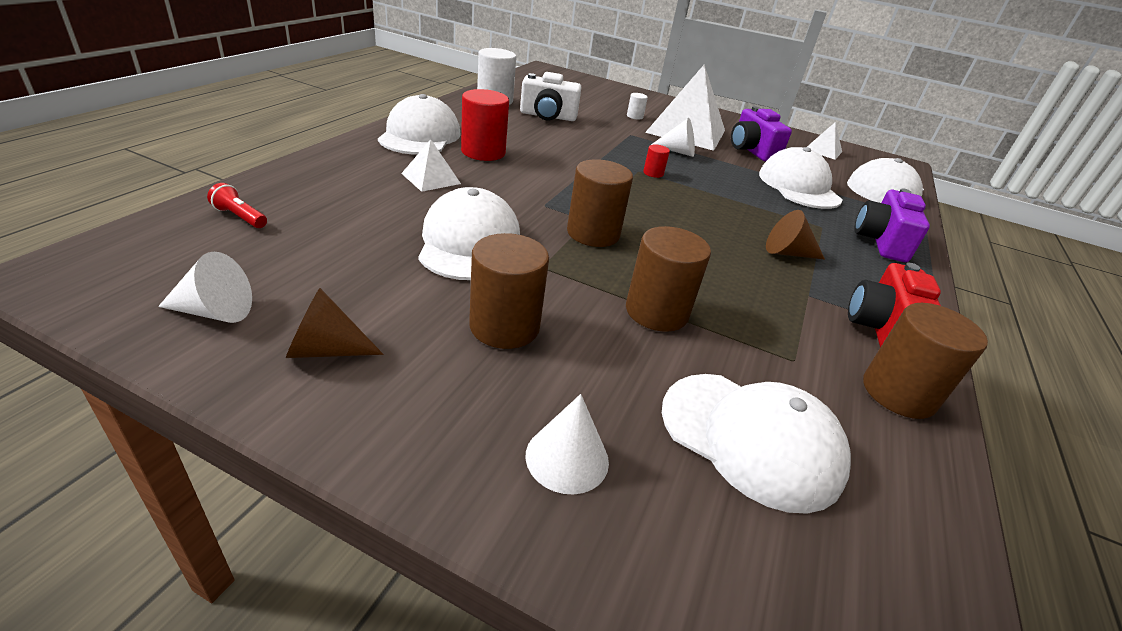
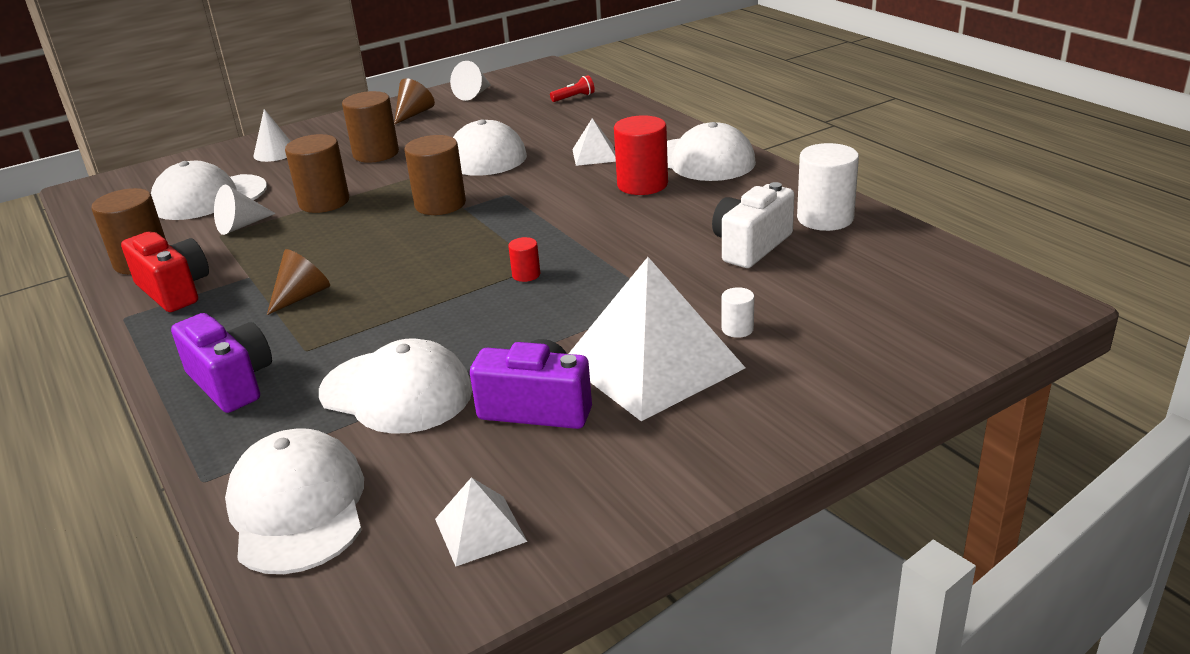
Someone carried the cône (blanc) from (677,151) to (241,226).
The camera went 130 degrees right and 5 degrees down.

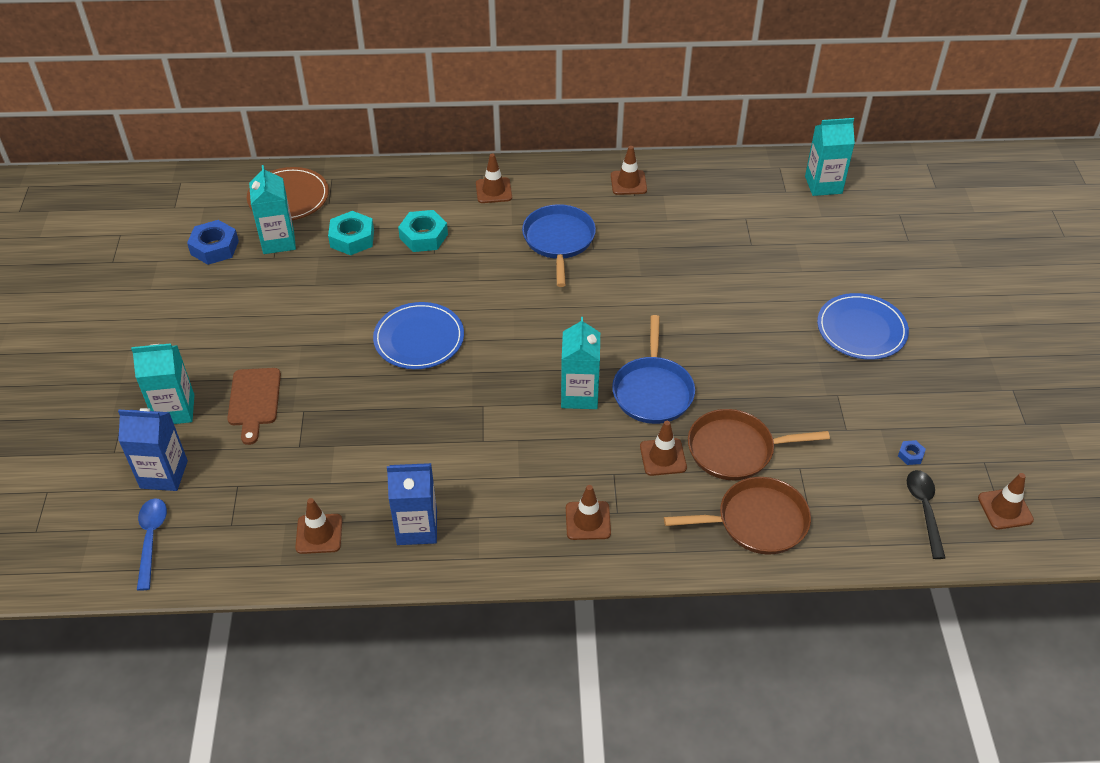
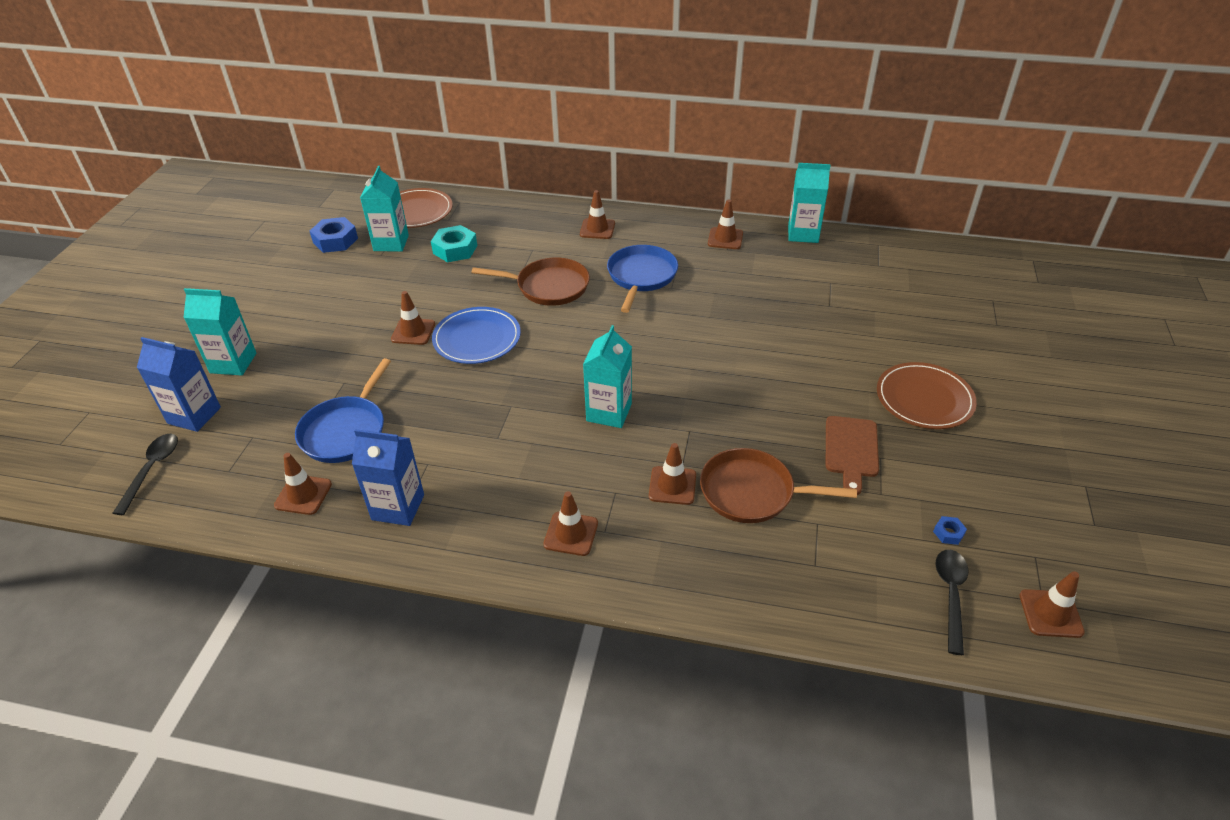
Someone carried the brique de lait (turquoise) from (823,185) to (803,234).
Someone took away the écrou (turquoise) at (423,236).
Someone repainted the assiette (bleu) at (861,329), which became the assiette (marron) at (924,399).
Someone carried the poêle (bleu) from (653,391) to (345,431).
Someone carried the planche à découper (marron) from (254,400) to (851,450).
Someone carried the poêle (marron) from (757,521) to (549,287).
Someone repainted the cuillère (bleu) at (151,539), which became the cuillère (noir) at (152,470).
Someone put down the cône de chantier (marron) at (413,332).
The camera went 15 degrees right and 5 degrees down.

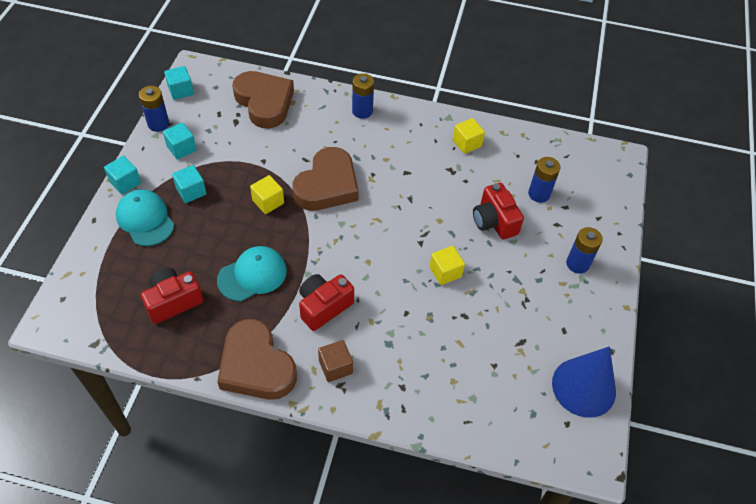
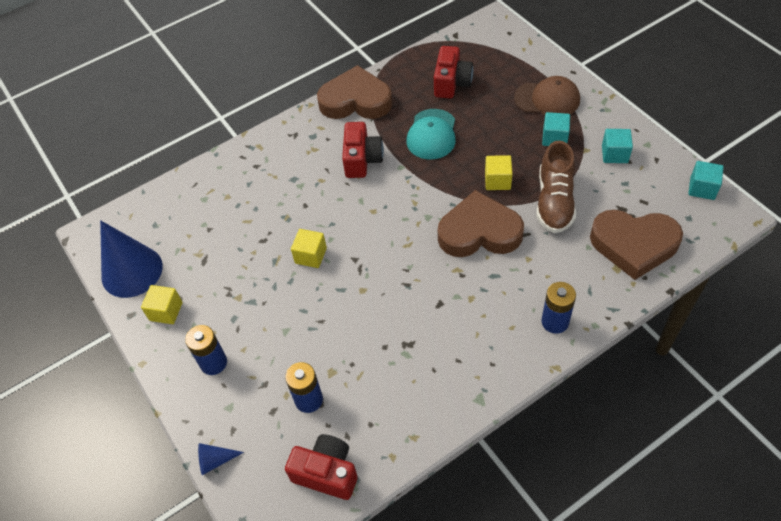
Someone took away the pile (bleu) at (158,124).
Someone carried the cube (jaune) from (467,143) to (166,311).
Someone rotated the cœur (marron) at (327,185) by 105 degrees clockwise.
Someone took away the cube (turquoise) at (125,182).
Someone carried the appareil photo (rouge) from (494,221) to (326,473).
Someone repainted the casquette (turquoise) at (145,219), which became the casquette (marron) at (547,99).
Someone took away the cube (marron) at (335,367).
Someone put down the chaussure (marron) at (554,202).
Someone put down the cône (bleu) at (215,461).
The camera went 140 degrees right and 0 degrees up.

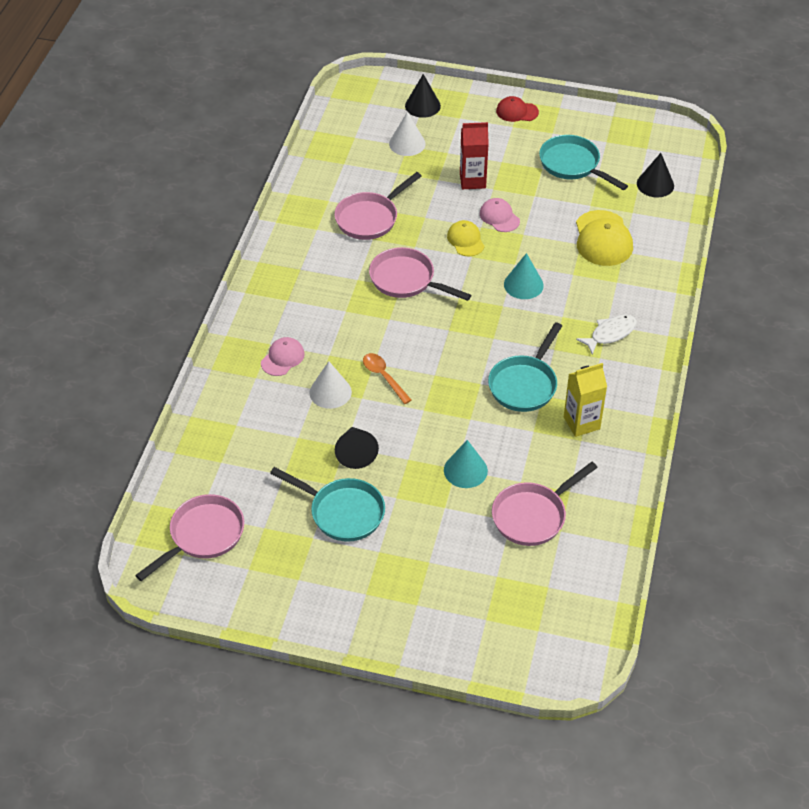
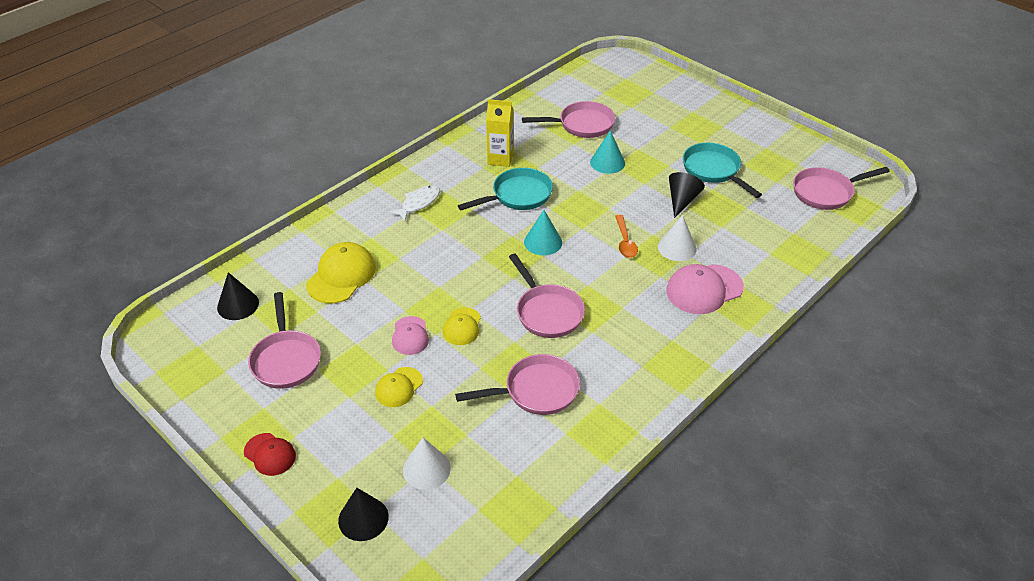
Someone swapped the brique de lait (rouge) at (472,181) for the casquette (jaune) at (399,387).
Someone repainted the poêle (turquoise) at (572,165), which became the poêle (rose) at (286,360).
Someone carried the cône (turquoise) from (523,284) to (543,242).
Someone rotated the poisson (blanc) at (610,334) by 135 degrees clockwise.
Someone scaled the casquette (rose) at (282,358) by 1.67.
The camera went 150 degrees left and 5 degrees down.

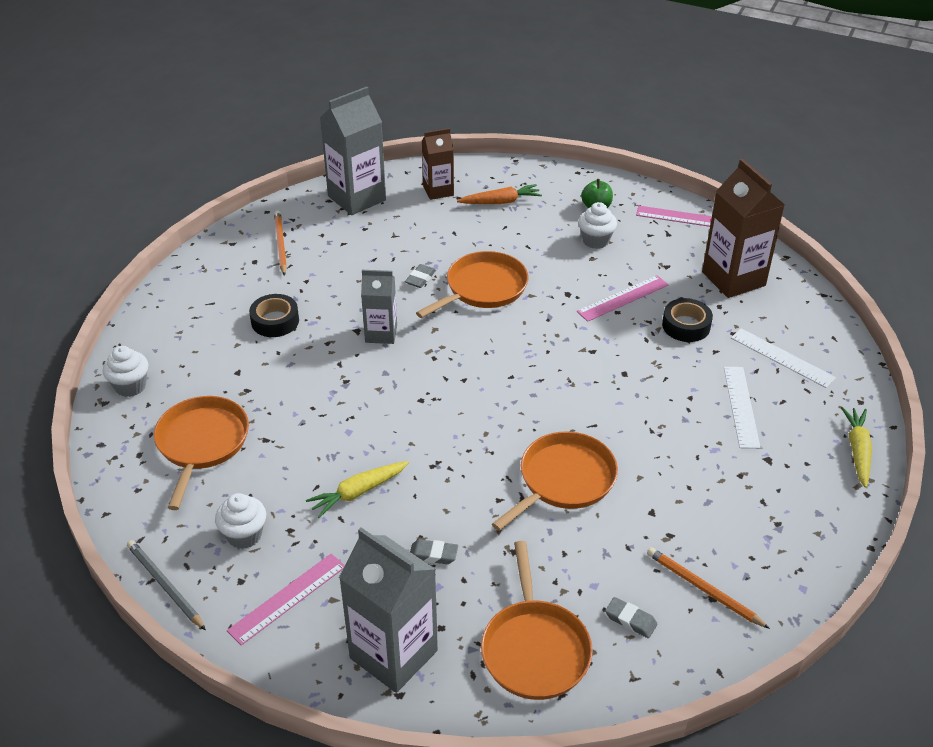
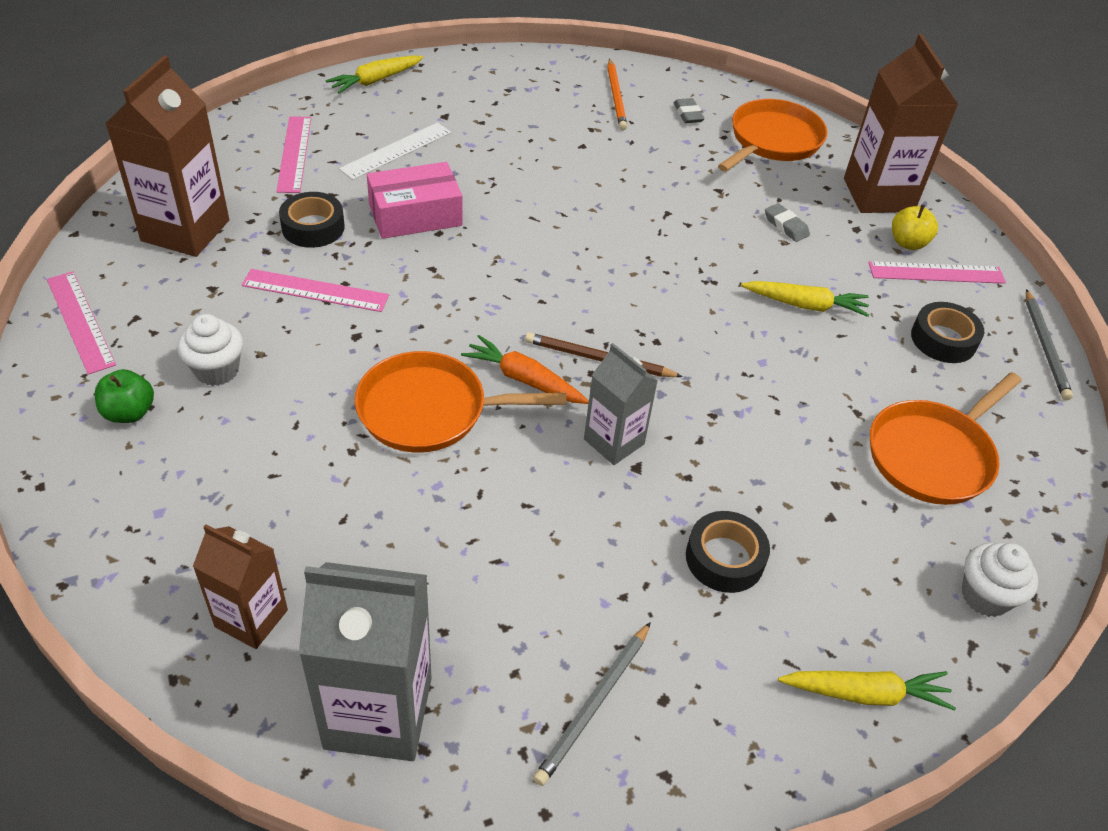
Someone carried the carotte (orange) from (500,202) to (524,379).
Someone repainted the crayon (orange) at (280,244), which became the crayon (gris) at (594,704).
Someone took away the gomme (gris) at (420,278).
Someone repainted the règle (blanc) at (782,358), which became the règle (rose) at (294,154).
Someone took away the poêle (orange) at (564,480).
Someone swapped the muffin (blanc) at (244,535) for the ruban adhésif (noir) at (943,339).
Someone repainted the brique de lait (gris) at (393,654), which became the brique de lait (marron) at (878,195).
Someone put down the boîte (rose) at (415,215).
Someone put down the pomme (jaune) at (908,243).
Someone put down the crayon (marron) at (599,359).
Someone put down the carotte (jaune) at (865,694).
The camera went 140 degrees left and 5 degrees up.

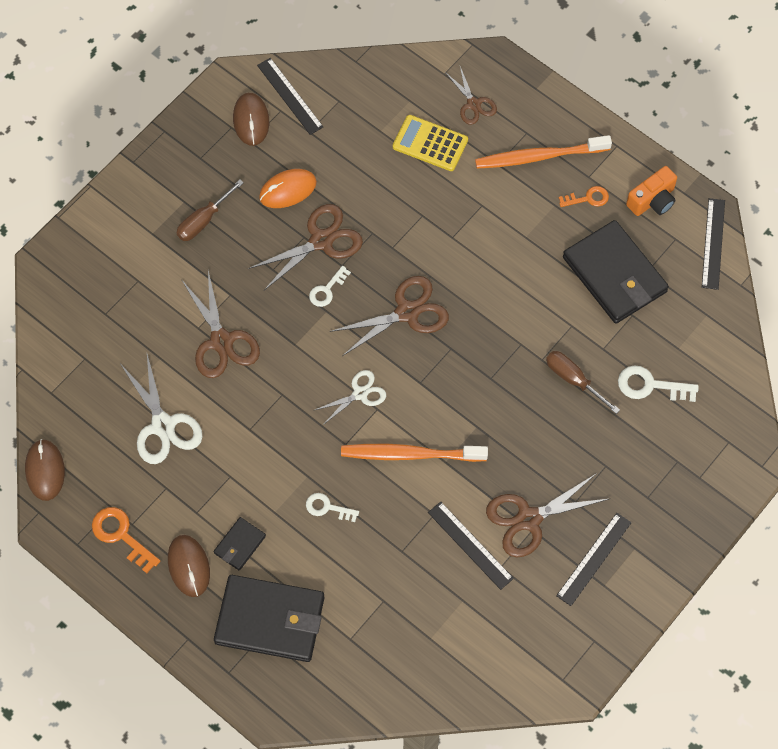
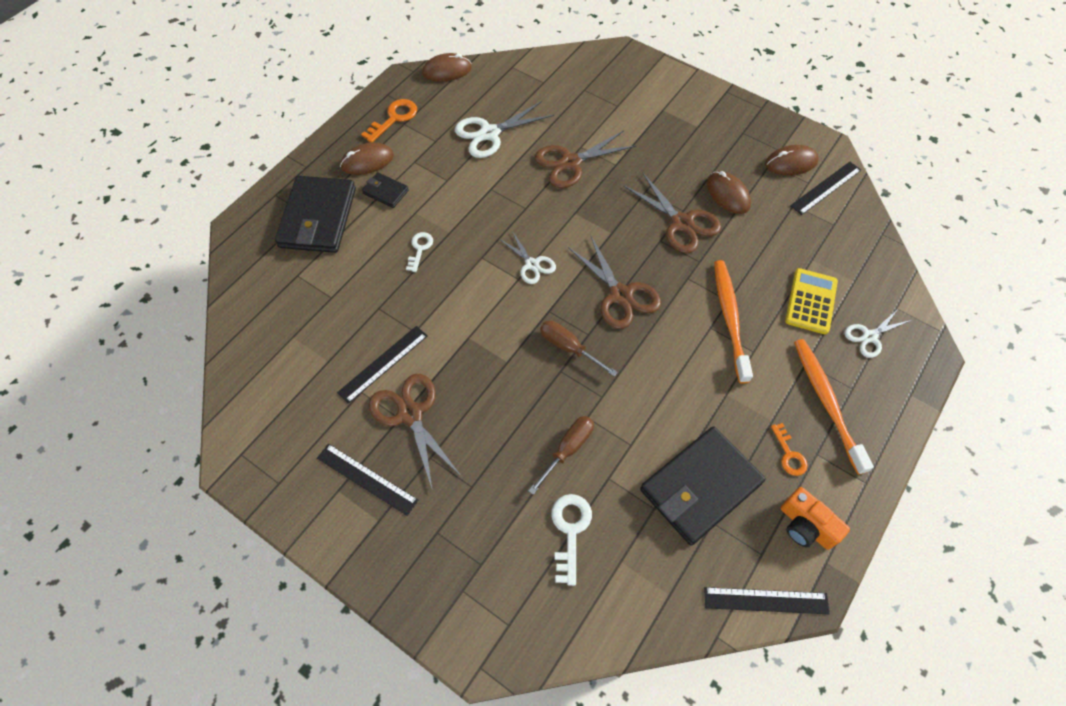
Someone repainted the ciseaux (marron) at (473,104), which became the ciseaux (blanc) at (869,336).
Someone repainted the souris (orange) at (287,190), which became the souris (marron) at (728,194).
Someone carried the tournevis (marron) from (203,220) to (569,348).
Someone took away the clé (blanc) at (327,290).
Someone carried the brosse à dents (orange) from (410,454) to (729,318).
The camera went 85 degrees right and 5 degrees down.

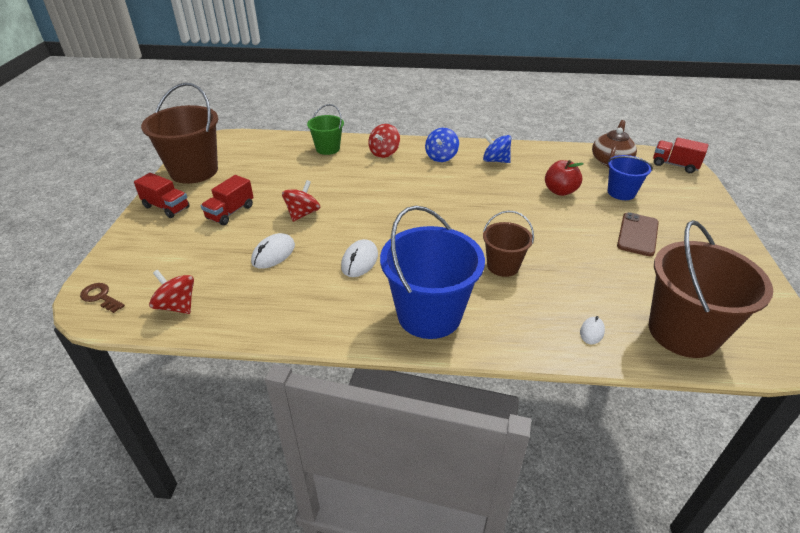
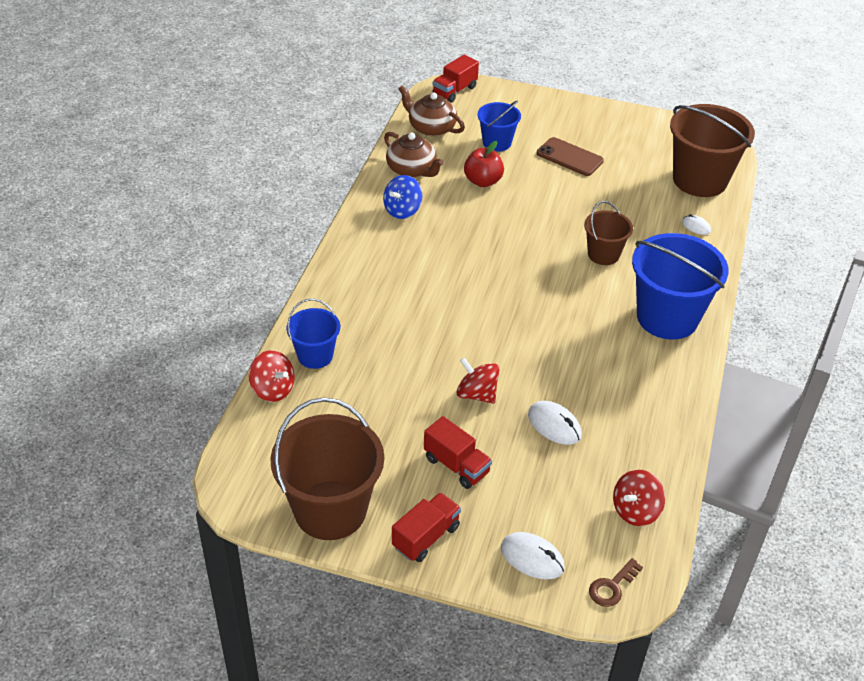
Someone repainted the seau (vert) at (328,149), which became the seau (bleu) at (315,355).
Someone carried the toupie (rouge) from (384,153) to (273,389).
Someone took away the toupie (bleu) at (441,157).
Someone carried the souris (blanc) from (359,261) to (532,558).
Someone put down the théière (marron) at (412,169).
The camera went 80 degrees left and 5 degrees up.

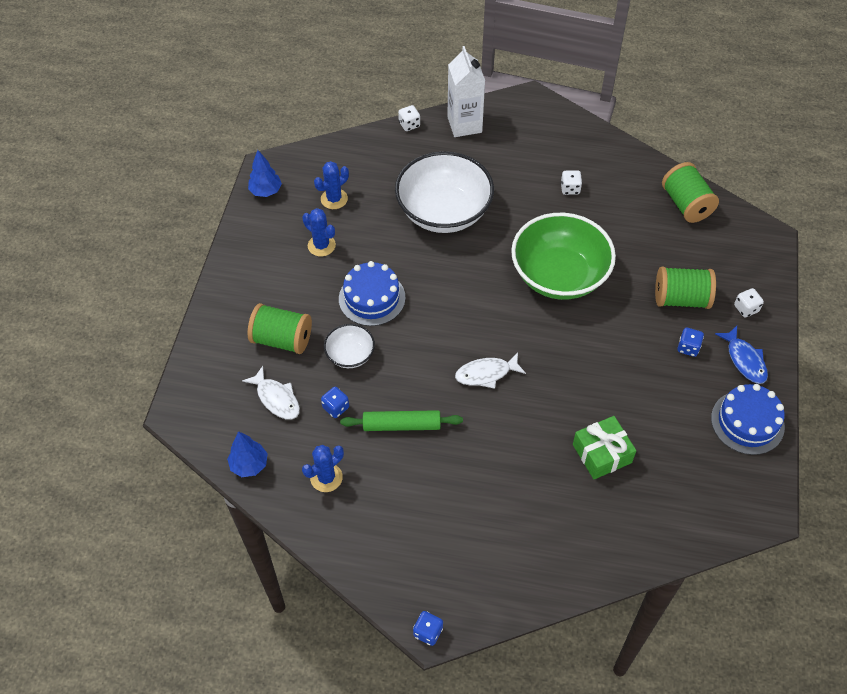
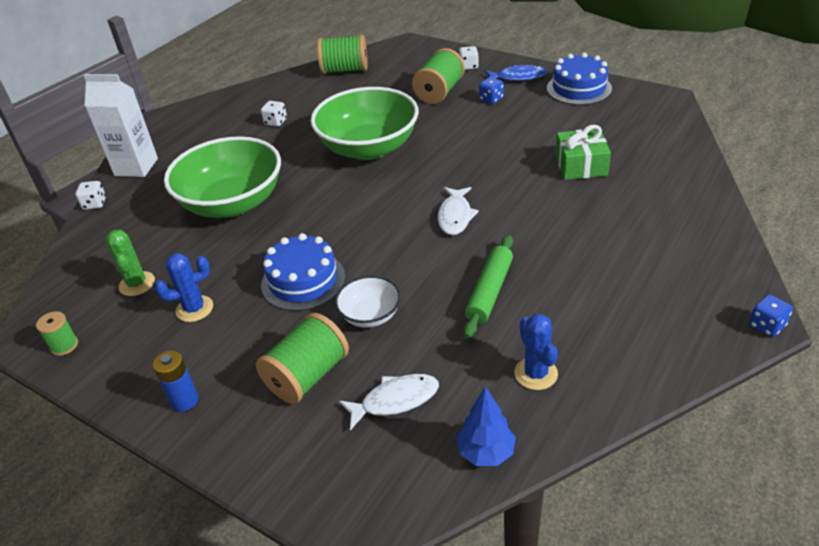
Someone swapped the arbre (bleu) at (266,191) for the bobine (vert) at (64,345).
Someone repainted the bol (blanc) at (444,212), which became the bol (vert) at (232,203).
Someone repainted the cactus (bleu) at (334,199), which became the cactus (vert) at (137,284).
Someone took away the dé (bleu) at (336,407).
Someone put down the pile (bleu) at (184,400).
The camera went 65 degrees left and 15 degrees down.

